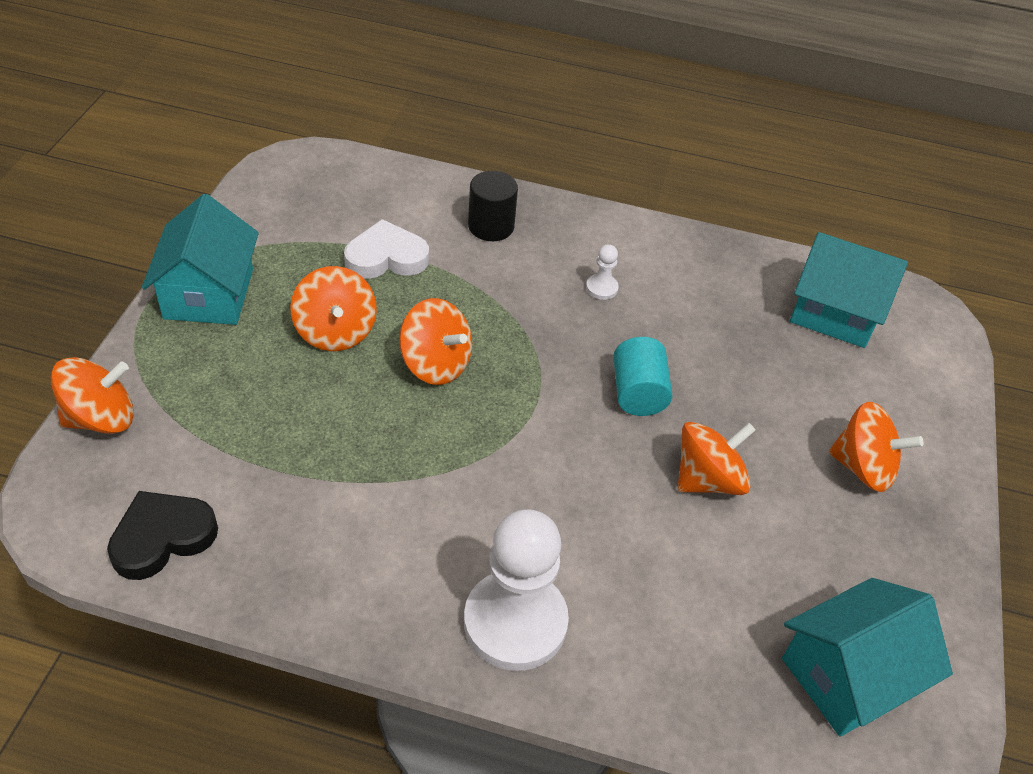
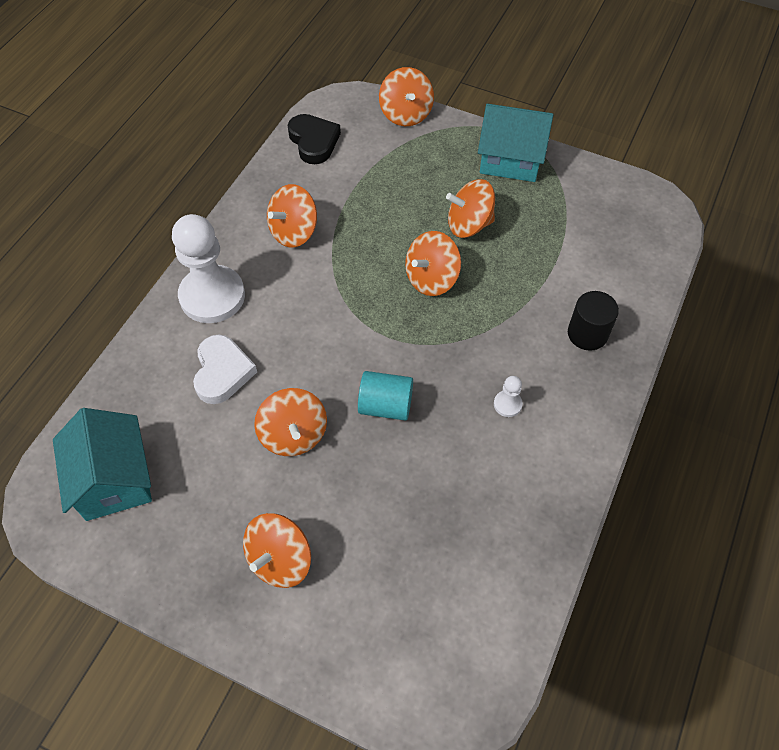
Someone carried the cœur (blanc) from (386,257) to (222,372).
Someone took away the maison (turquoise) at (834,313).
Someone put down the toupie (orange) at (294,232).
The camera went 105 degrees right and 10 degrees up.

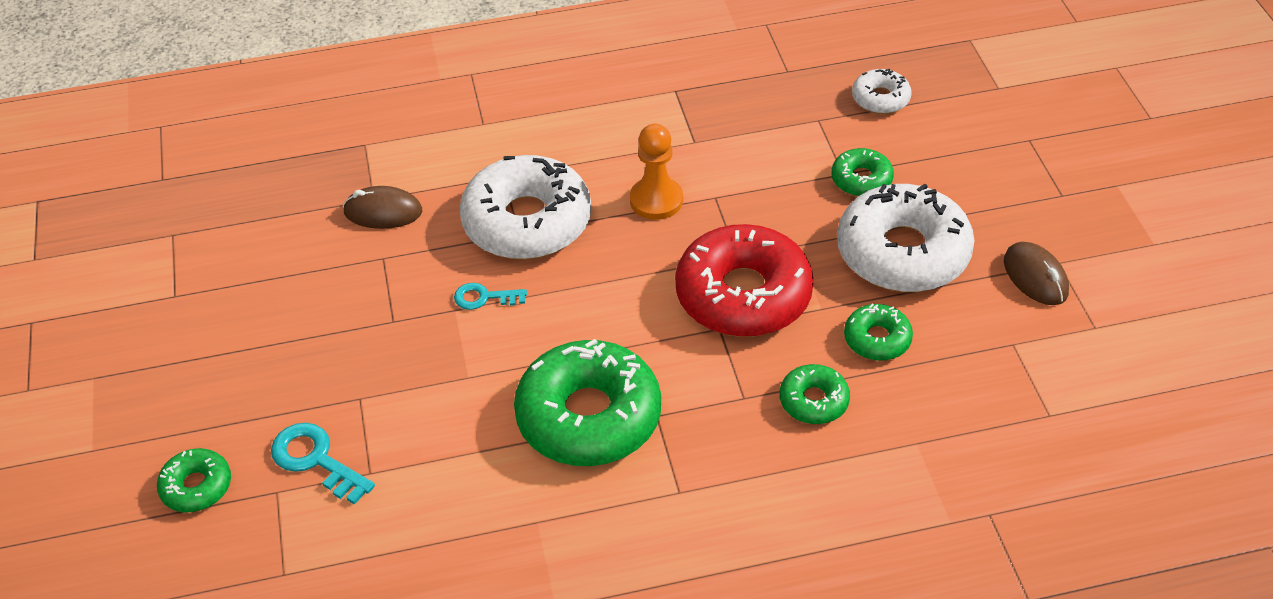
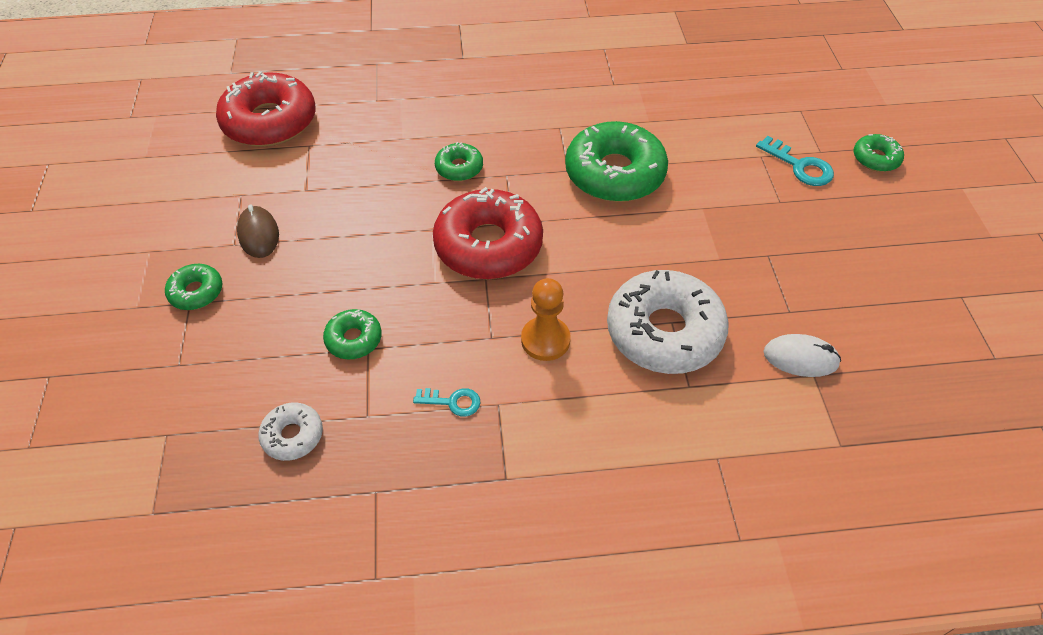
Someone took away the beignet (blanc) at (903,252).
Someone repainted the souris (marron) at (383,212), which became the souris (blanc) at (800,358).
Someone carried the clé (turquoise) from (484,298) to (453,402).
Someone carried the beignet (vert) from (877,339) to (196,292).
Someone put down the beignet (rouge) at (270,122).
The camera went 175 degrees left and 5 degrees up.

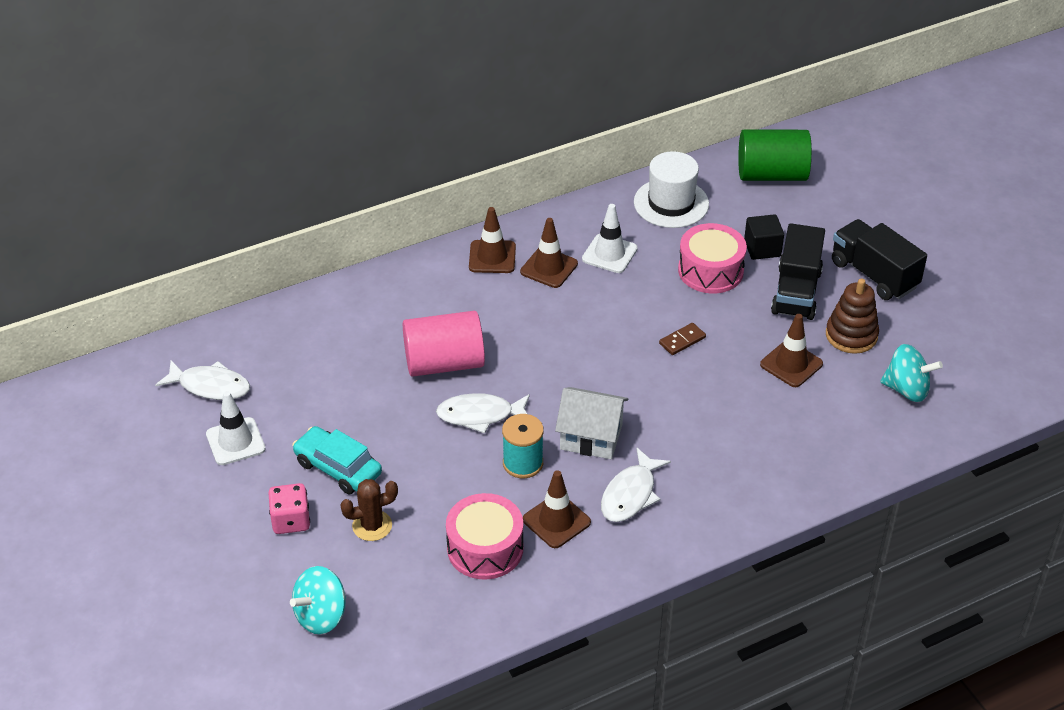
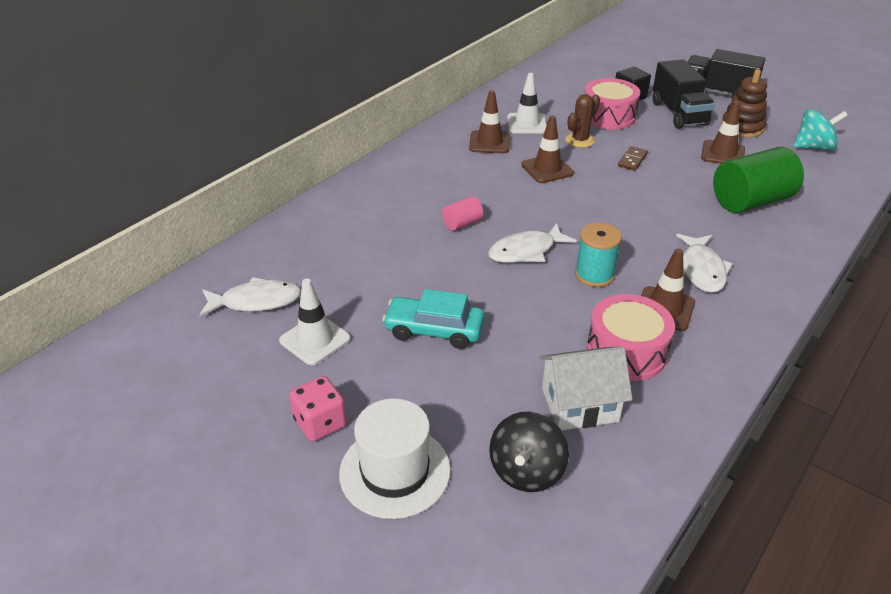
Someone carried the cylindre (vert) from (772,174) to (751,201).
Someone carried the chapeau (blanc) from (671,203) to (395,471).
Someone carried the cône de chantier (marron) from (492,257) to (547,169).
Someone scaled the cylindre (rose) at (444,363) by 0.48.
Someone carried the maison (blanc) from (591,437) to (579,405).
Someone carried the cactus (marron) from (372,526) to (580,140).
Someone carried the dé (rose) from (291,520) to (320,423).
Someone repainted the toupie (turquoise) at (321,616), which became the toupie (noir) at (526,471).
The camera went 25 degrees left and 5 degrees down.

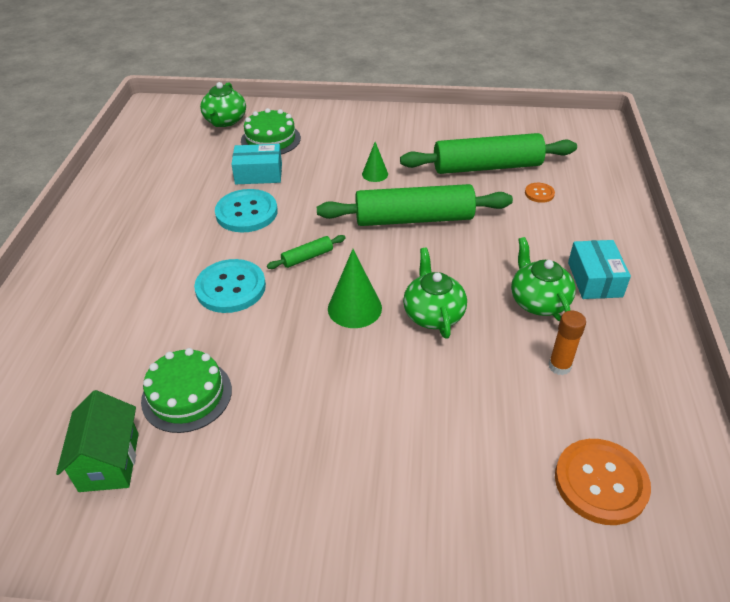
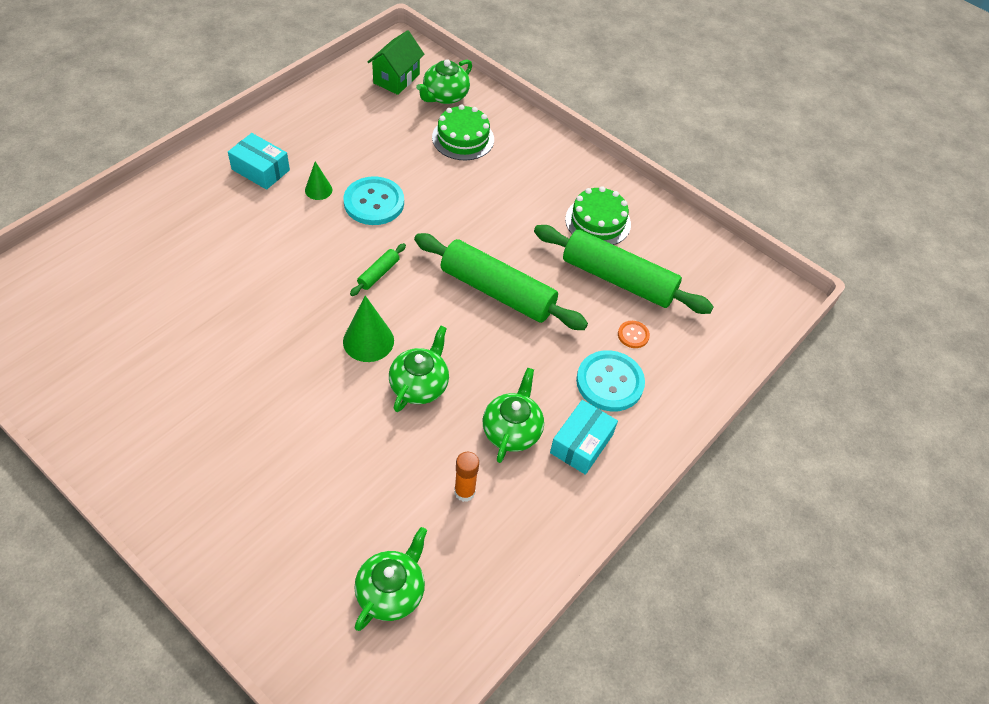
Someone carried the cône (vert) from (375,174) to (318,190).
Someone carried the boîte (turquoise) from (258,174) to (260,170).
Someone rotated the rouleau à pâtisserie (vert) at (307,257) by 60 degrees counterclockwise.
Someone carried the bouton (turquoise) from (230,288) to (609,382).
Someone carried the gâteau (vert) from (187,395) to (598,221).
Someone carried the maison (vert) from (109,462) to (396,79).
Someone swapped the bouton (orange) at (600,482) for the théière (vert) at (391,591).
The camera went 30 degrees right and 10 degrees up.

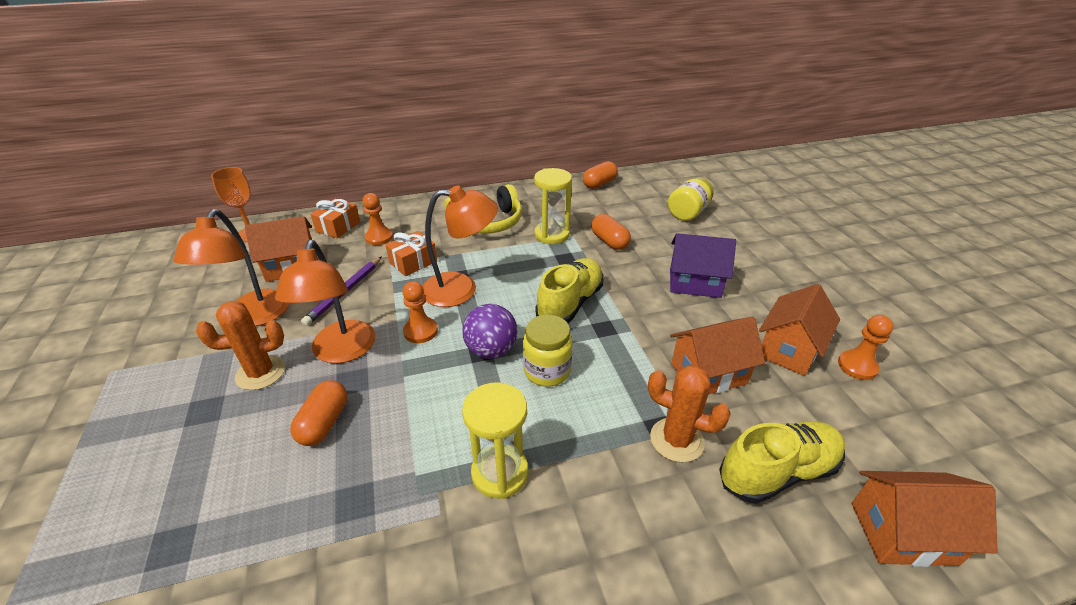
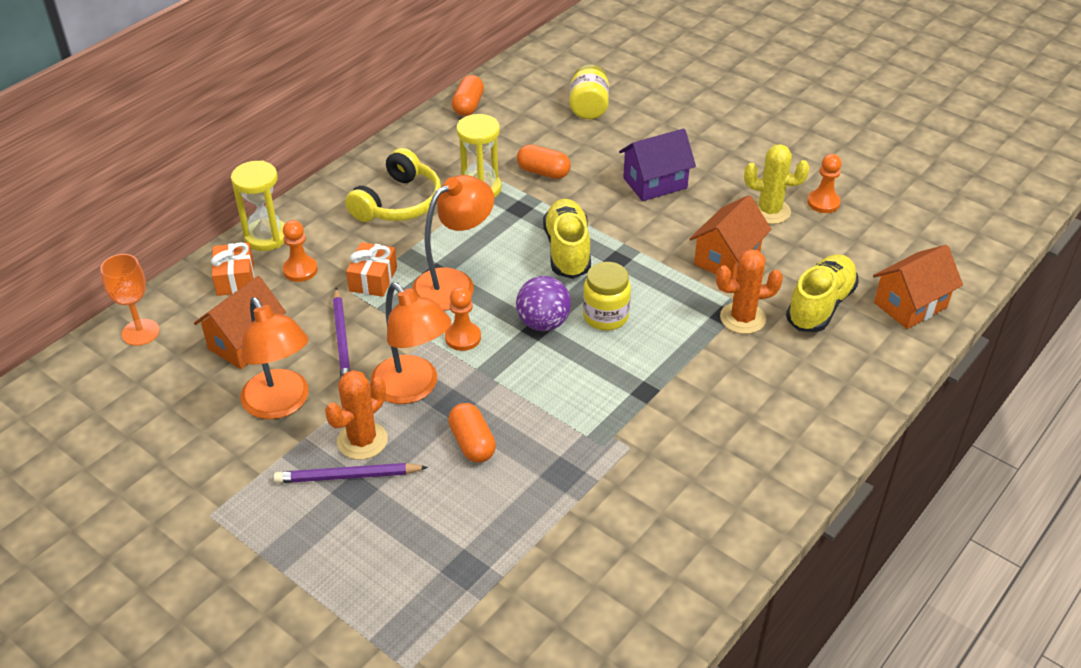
Someone swapped the maison (orange) at (789,349) for the cactus (jaune) at (769,211).
Someone carried the sablier (jaune) from (500,473) to (266,237).
Someone put down the crayon (violet) at (347,476).
The camera went 35 degrees left and 5 degrees up.

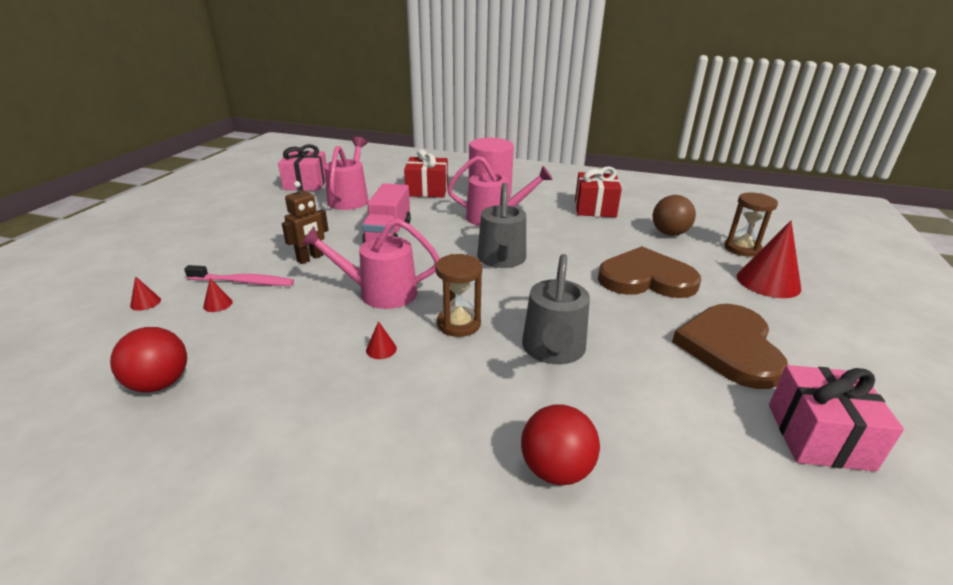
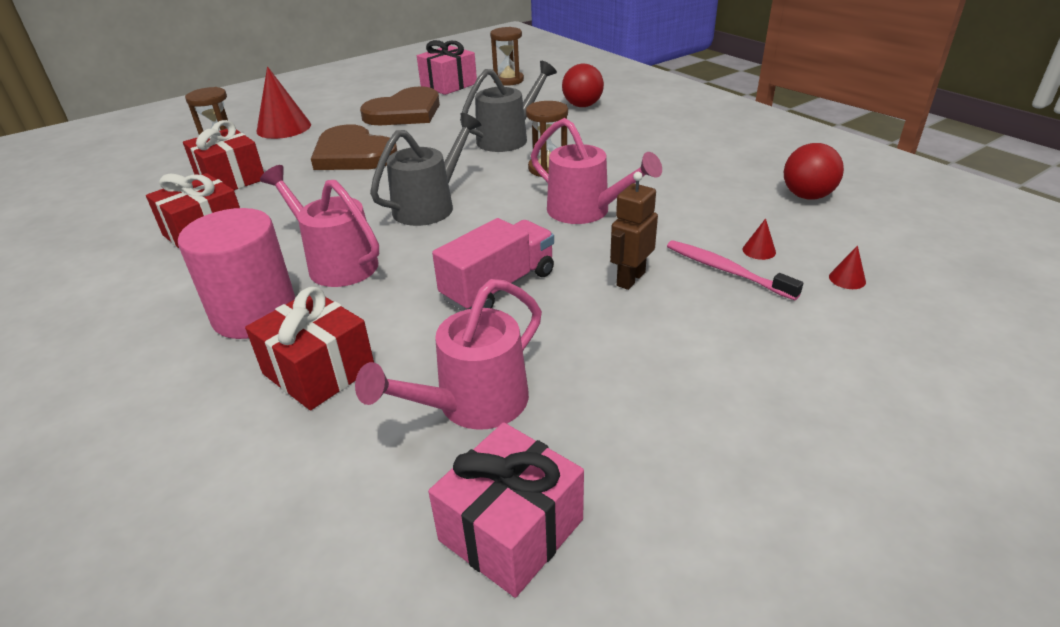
Someone rotated the robot (marron) at (310,258) by 45 degrees counterclockwise.
Someone swapped the balle (marron) at (669,233) for the cadeau (rouge) at (231,179).
Someone took away the cône (rouge) at (381,349).
Someone put down the sablier (marron) at (508,80).
The camera went 140 degrees left and 5 degrees up.

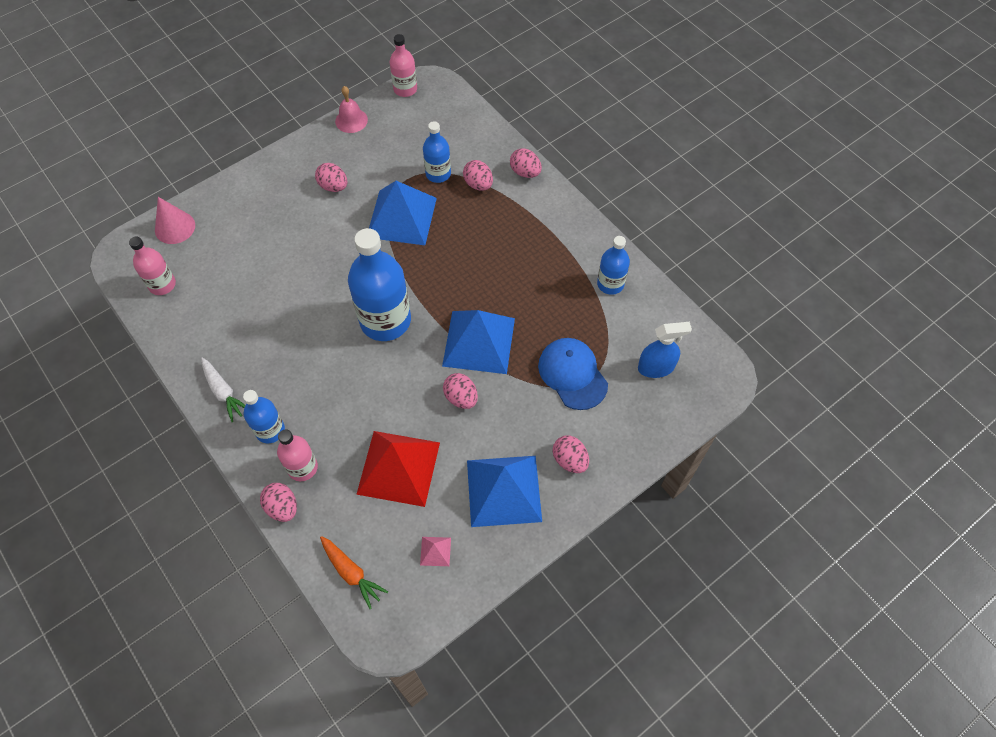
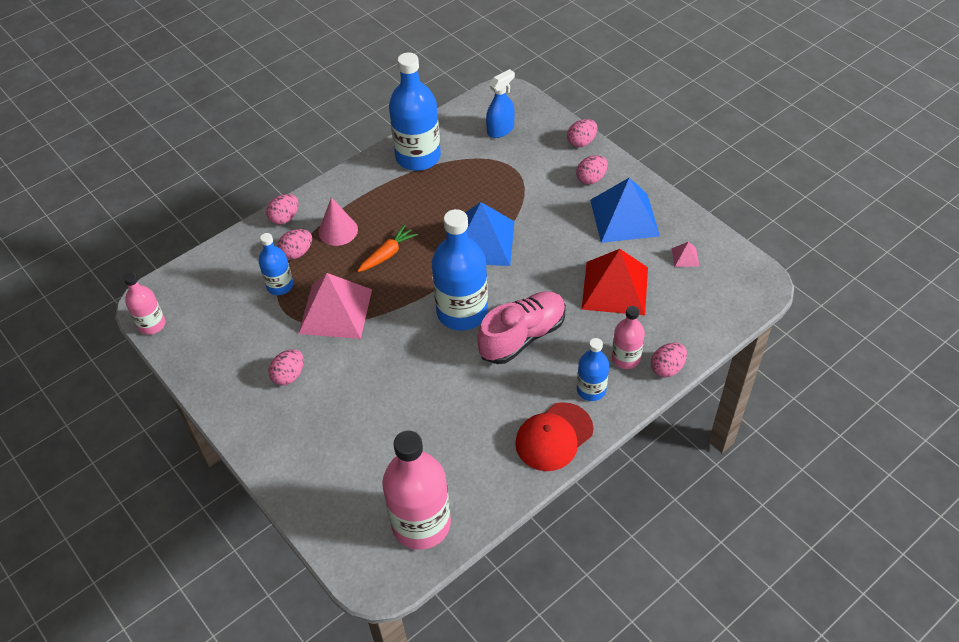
Someone took away the cloche (rose) at (351,120).
Someone repainted the pyramide (bleu) at (402,217), which became the pyramide (rose) at (335,311).
Someone carried the cône (rose) from (175,227) to (338,230).
Someone scaled the bouteille (bleu) at (610,284) by 1.85.
Someone scaled the bouteille (rose) at (162,284) by 1.85.
Someone rotated the vaporisateur (bleu) at (656,367) by 60 degrees clockwise.
Someone took away the casquette (bleu) at (572,374).
Someone swapped the carotte (blanc) at (223,392) for the casquette (rouge) at (554,437).
Someone carried the œuf (rose) from (461,398) to (581,142).
Someone carried the carotte (orange) from (351,573) to (387,254).
Someone put down the chaussure (rose) at (522,336).
The camera went 90 degrees left and 10 degrees down.

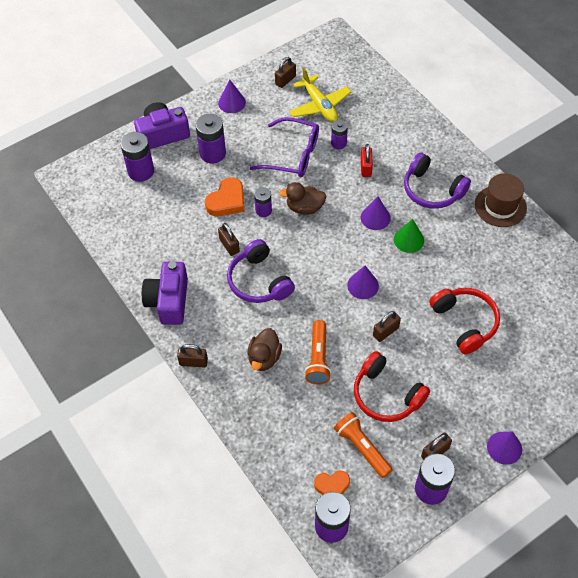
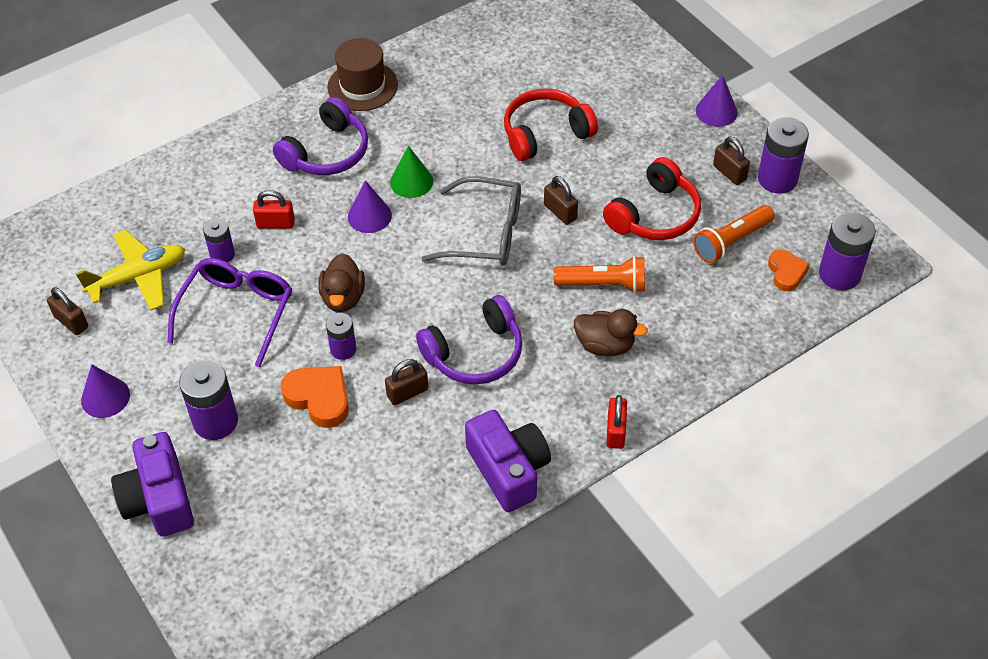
Someone took away the pile (violet) at (141,171).
Someone rotated the appareil photo (violet) at (168,301) by 120 degrees counterclockwise.
Someone swapped the cône (violet) at (363,285) for the lunettes (gris) at (486,233).
Someone repainted the cadenas (marron) at (193,362), which became the cadenas (rouge) at (615,431).
The camera went 90 degrees left and 5 degrees down.

